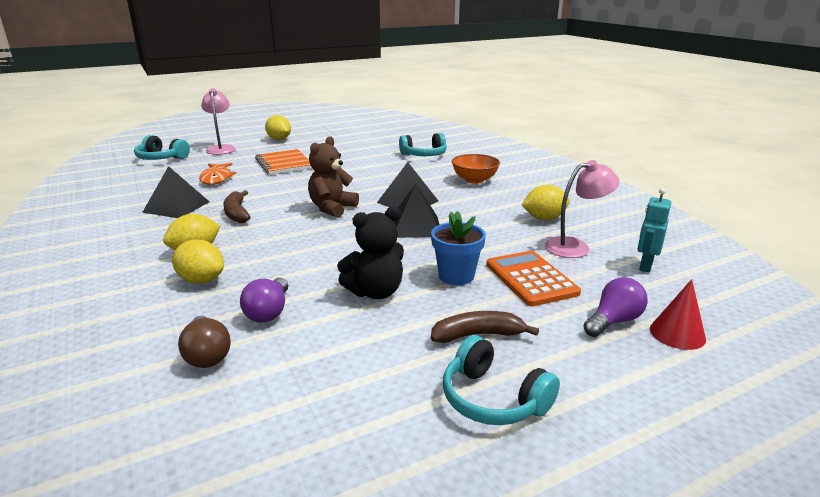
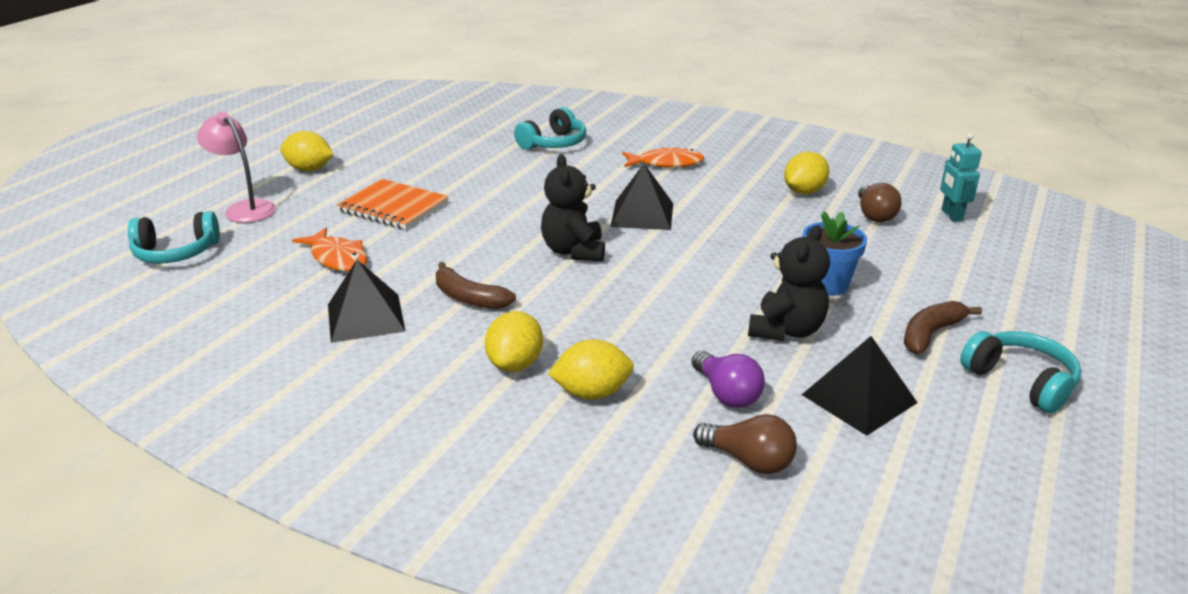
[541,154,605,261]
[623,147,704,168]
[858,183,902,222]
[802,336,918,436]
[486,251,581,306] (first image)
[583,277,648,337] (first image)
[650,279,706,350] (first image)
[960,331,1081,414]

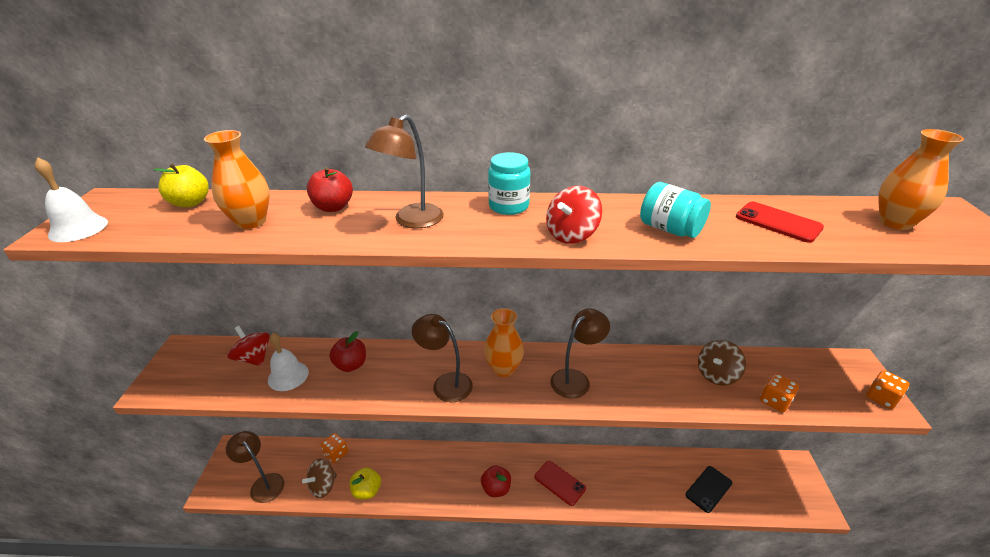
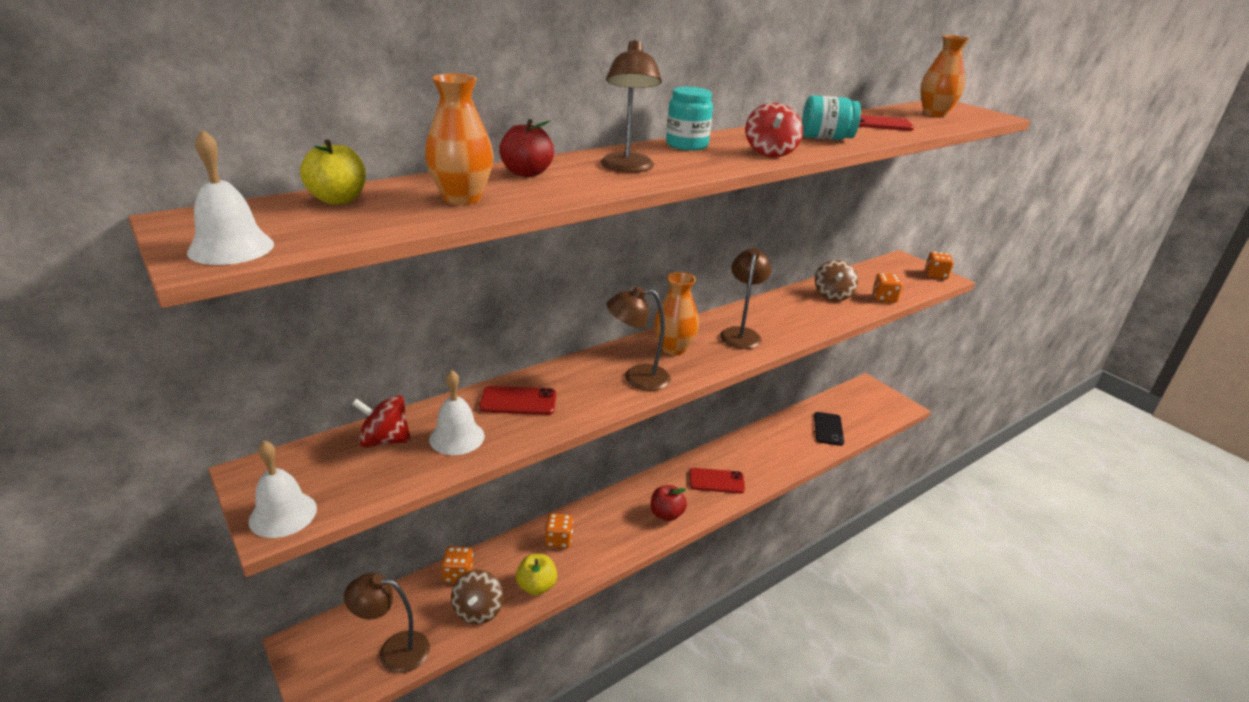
[479,386,556,415]
[248,440,317,538]
[545,513,573,548]

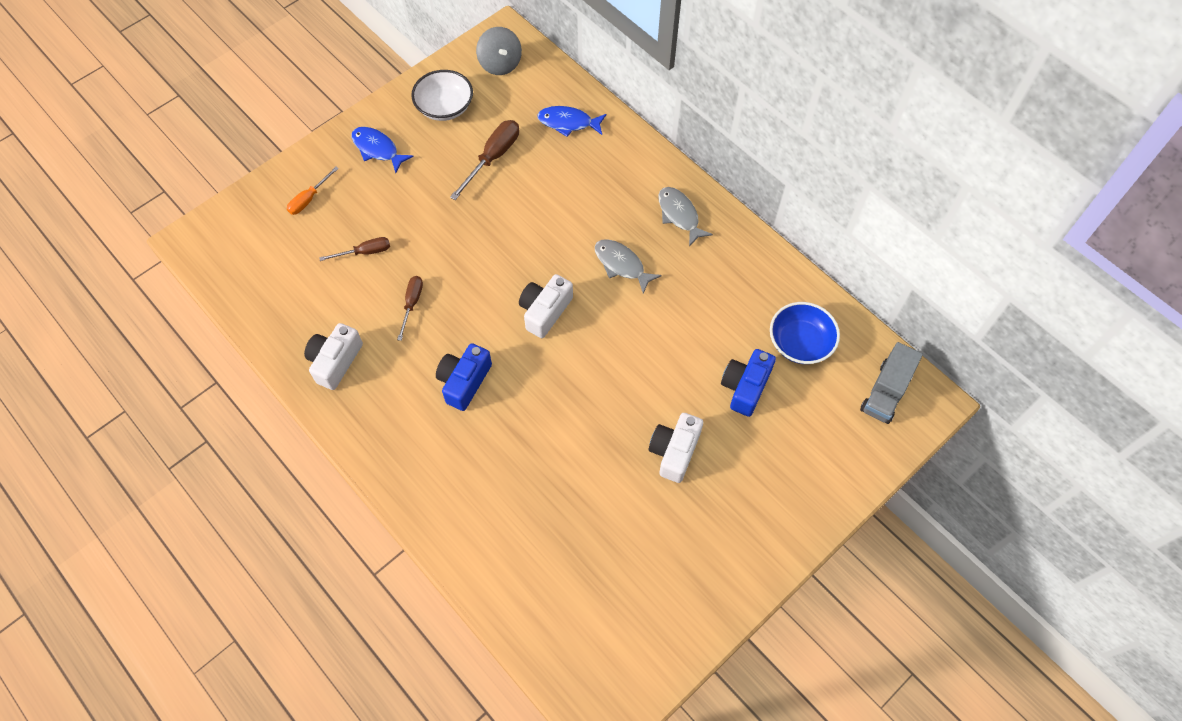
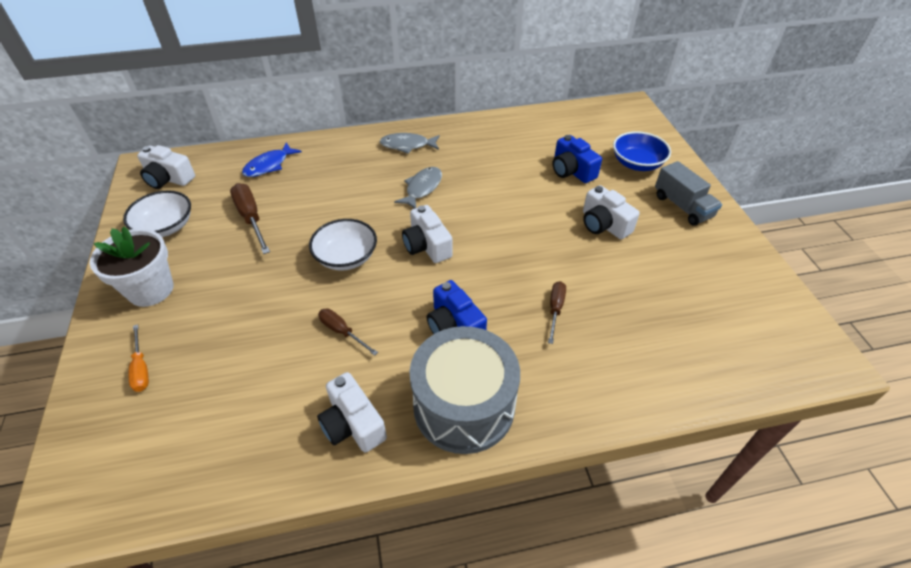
[137,145,195,189]
[90,226,174,307]
[548,281,566,344]
[394,167,442,209]
[613,131,671,171]
[655,161,722,226]
[309,219,377,271]
[409,326,520,454]

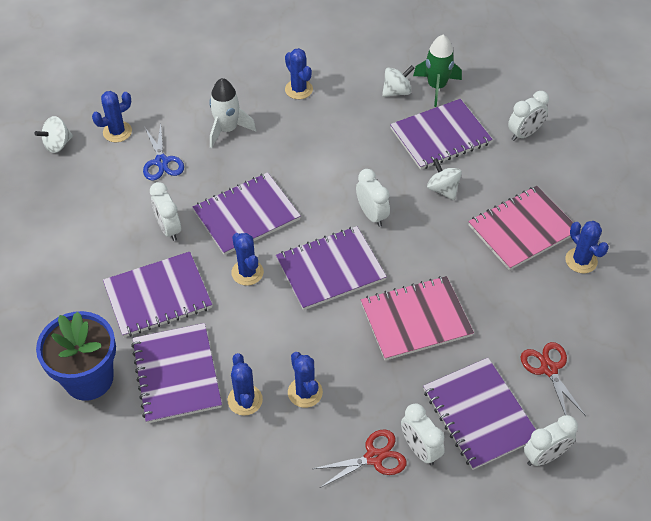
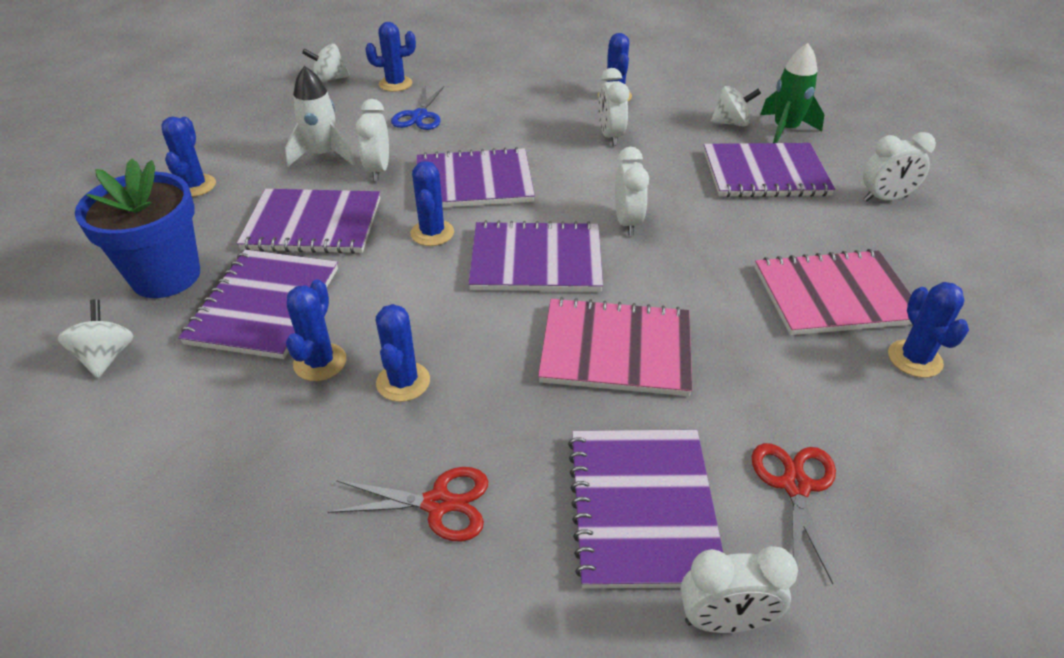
[285,66,355,167]
[58,299,133,378]
[598,68,629,146]
[161,116,216,197]

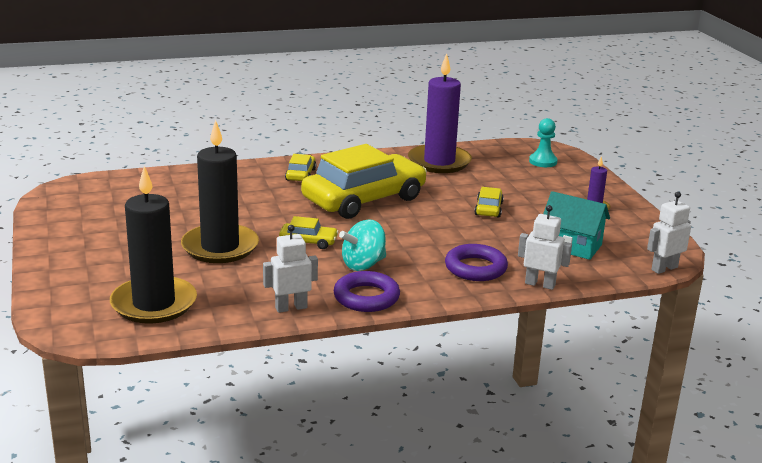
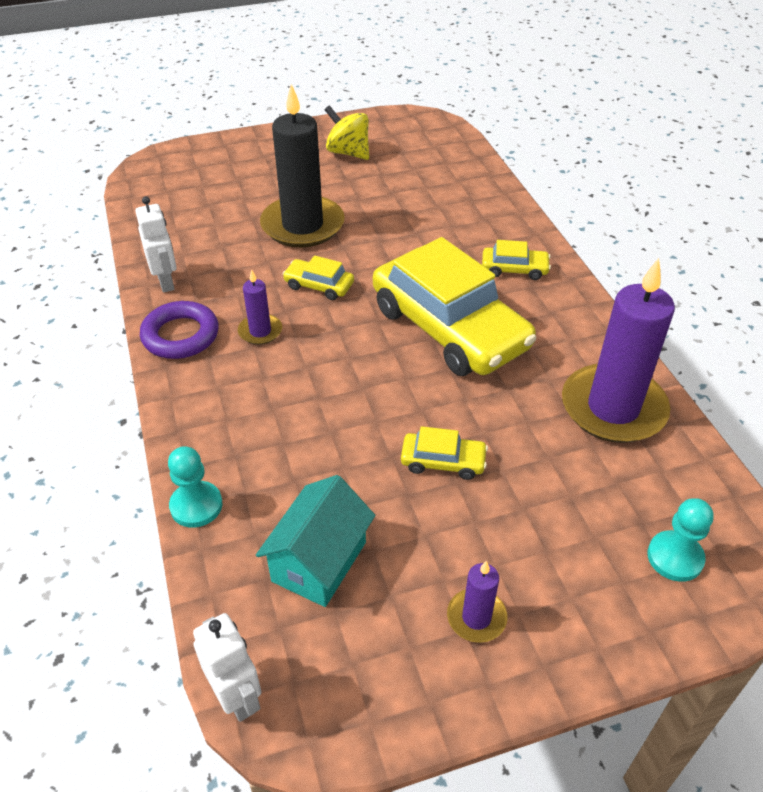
[110,166,197,324] (first image)
[168,446,223,528]
[283,255,354,300]
[238,269,282,345]
[445,244,508,281] (first image)
[325,105,369,160]

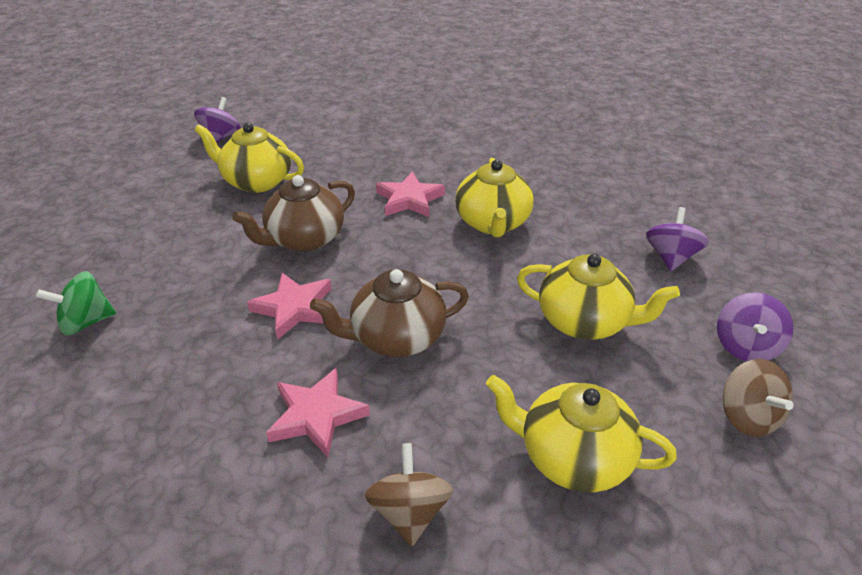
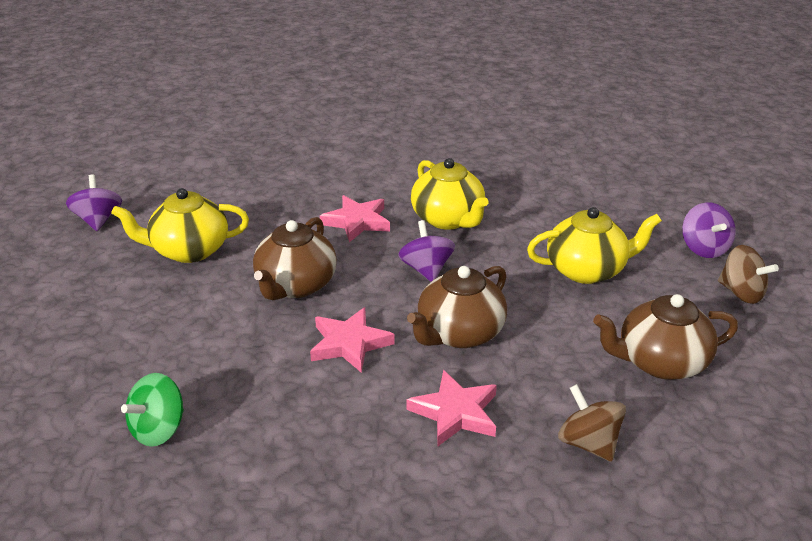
[398,220,455,282]
[593,294,738,380]

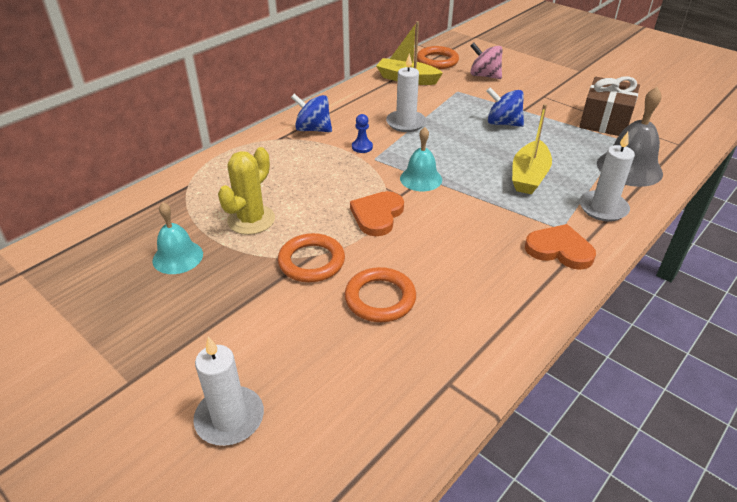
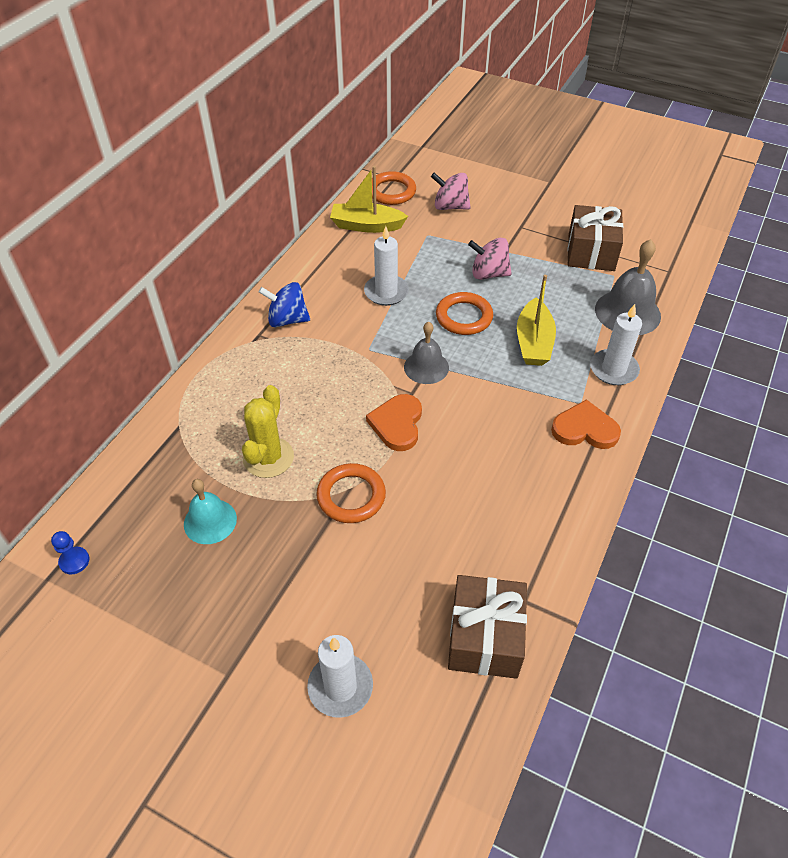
[468,238,512,280]
[51,531,90,574]
[404,322,449,384]
[436,292,493,335]
[448,575,527,679]

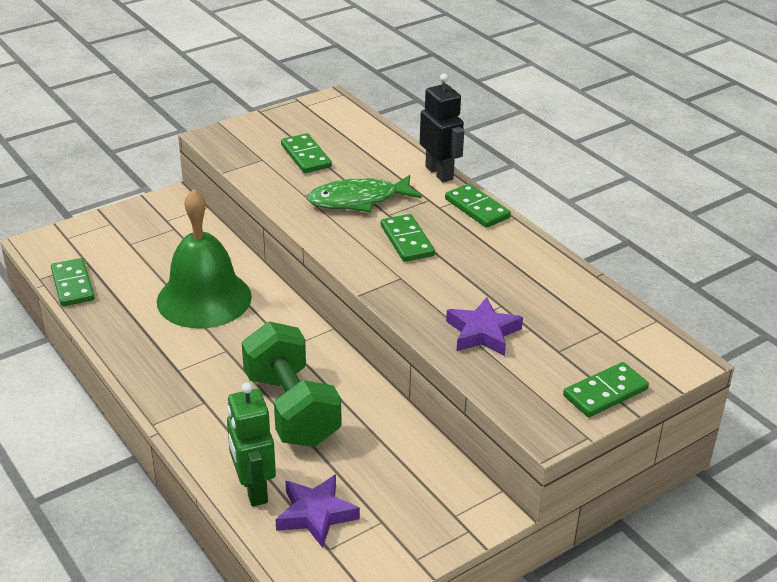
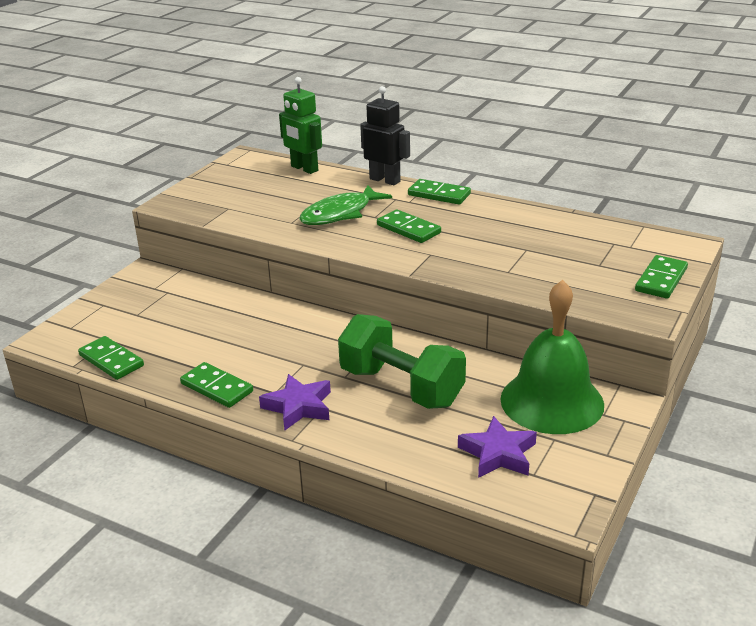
[180,362,253,408]
[500,280,604,434]
[259,374,331,431]
[279,77,322,174]

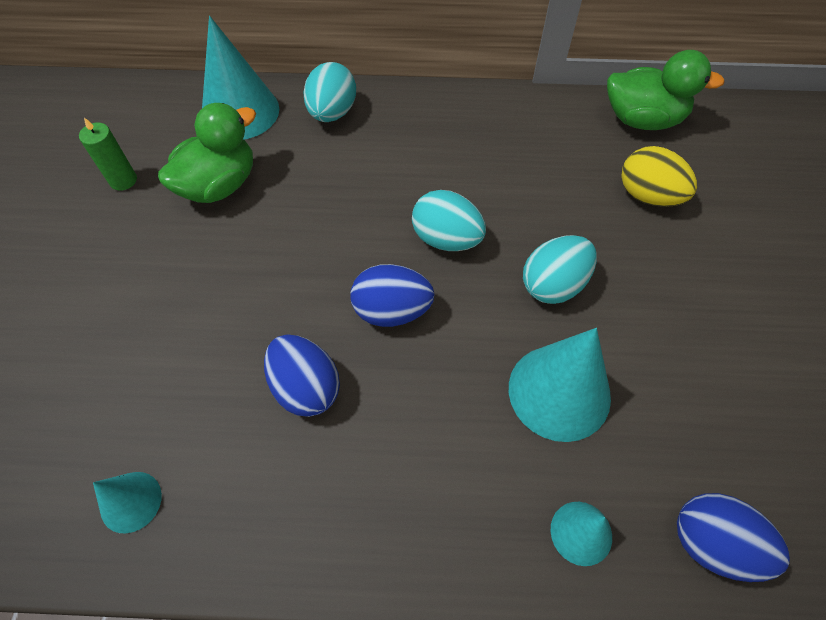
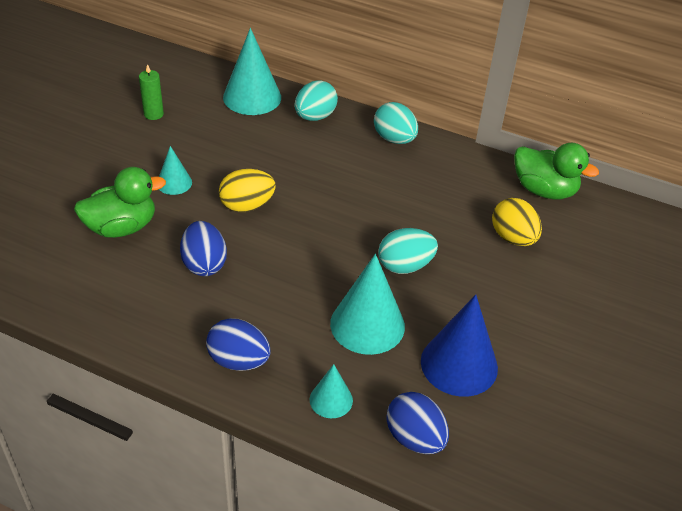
[74,167,166,238]
[374,102,418,144]
[206,318,270,371]
[159,146,192,195]
[219,169,276,212]
[421,294,498,397]

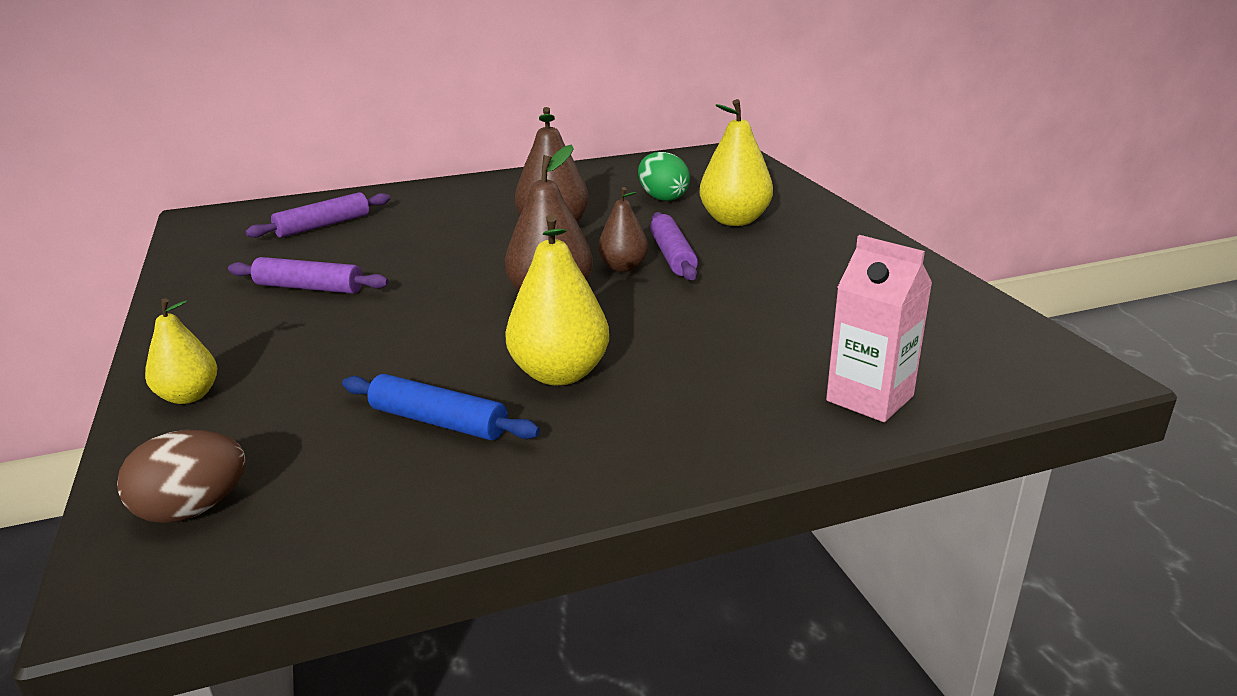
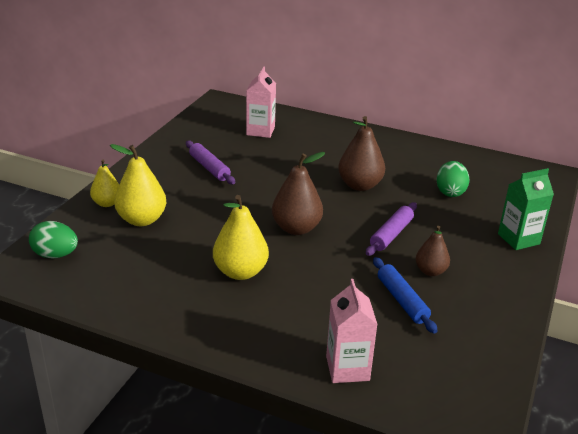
[110,144,166,226]
[415,226,450,276]
[246,66,276,138]
[373,257,438,334]
[29,221,78,259]
[498,168,554,250]

